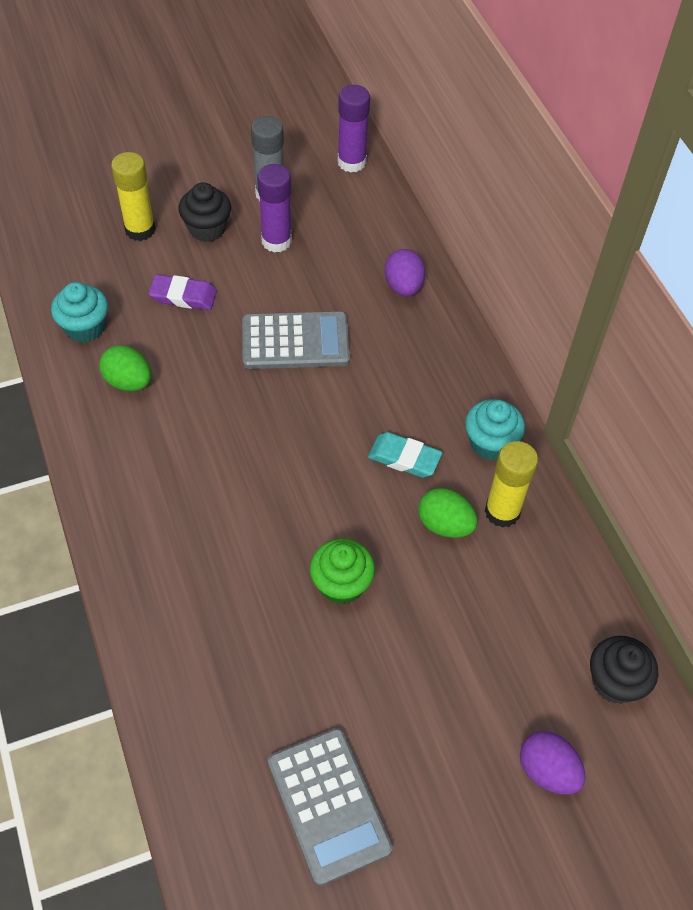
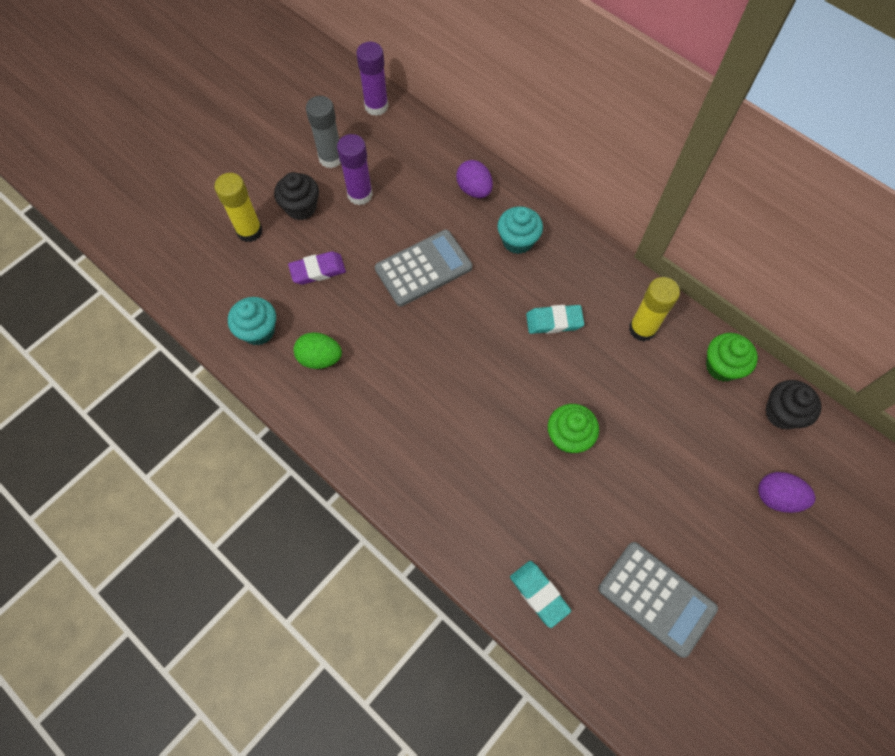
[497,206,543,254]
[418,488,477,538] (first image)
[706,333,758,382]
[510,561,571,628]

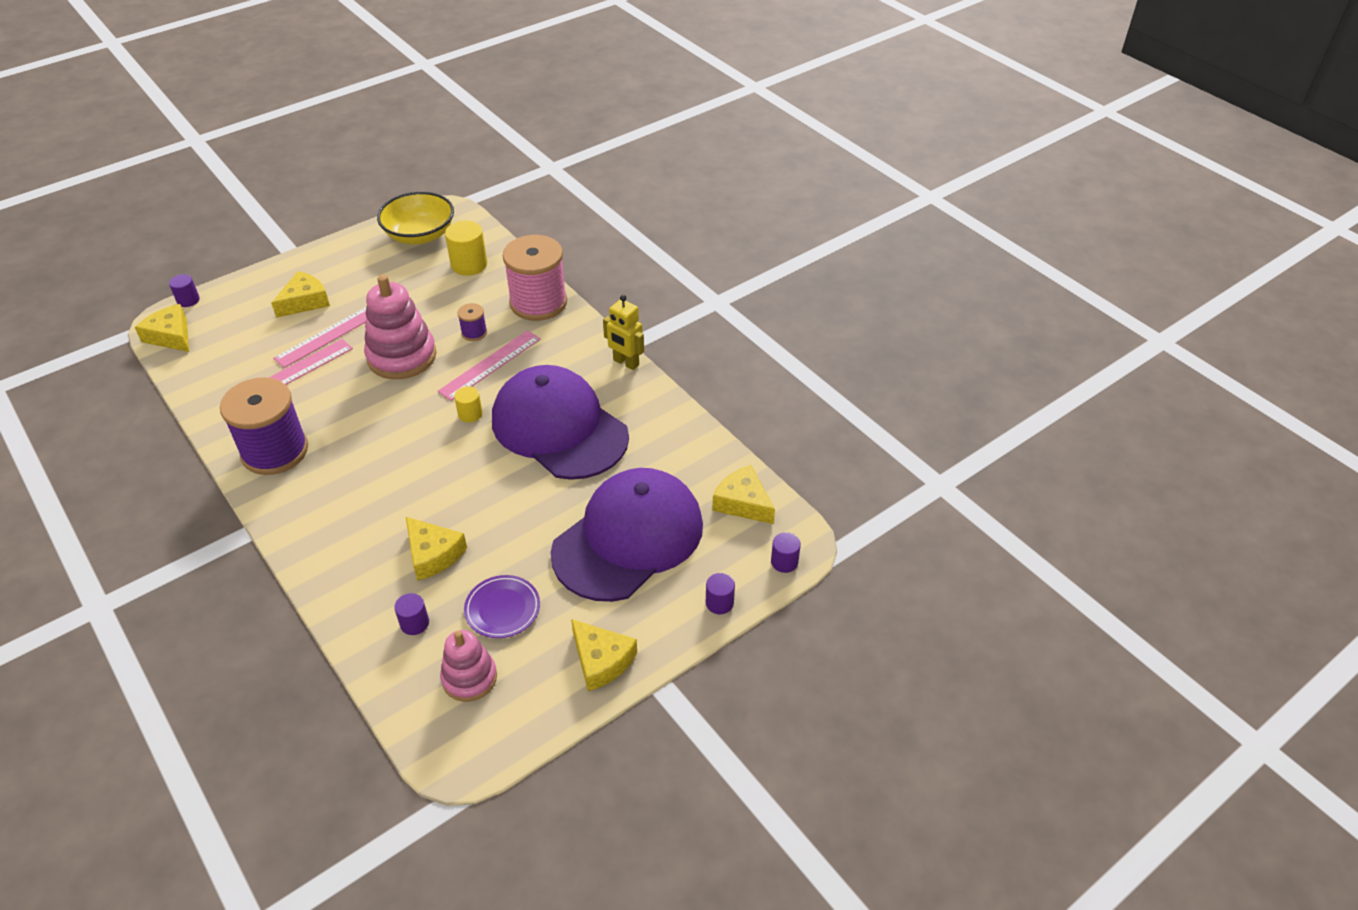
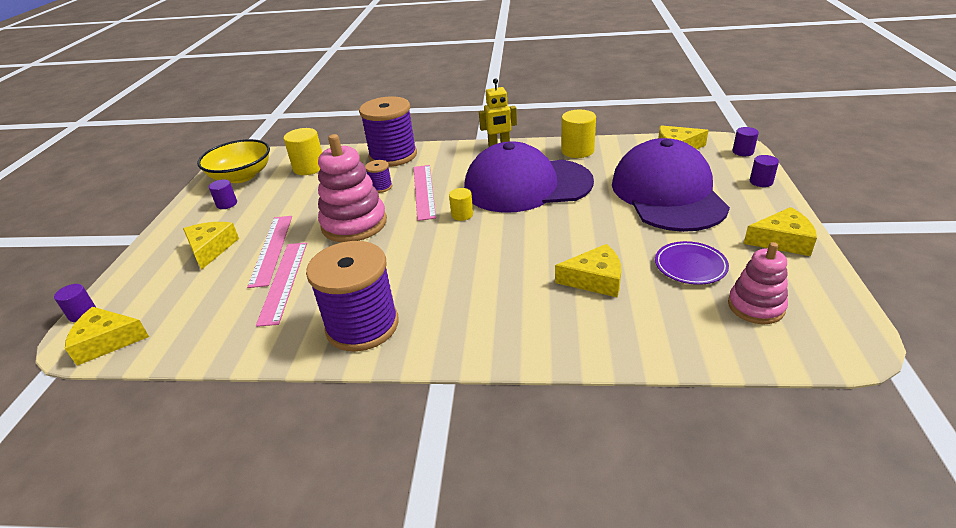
[359,96,417,167]
[209,179,237,209]
[561,110,596,158]

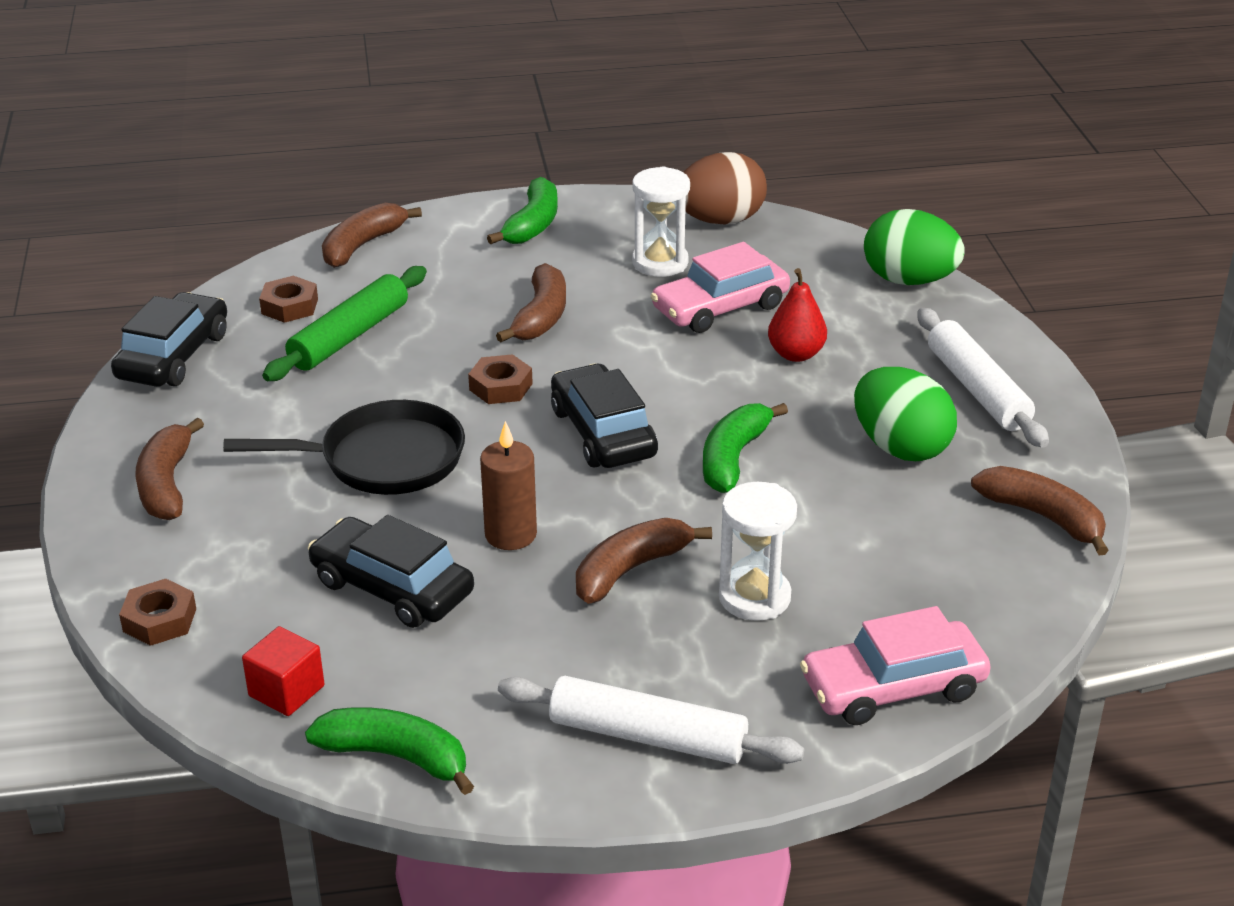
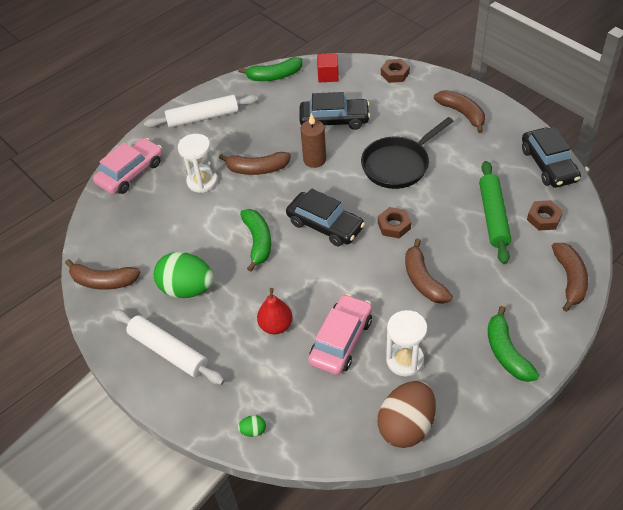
[238,415,266,437]
[219,152,291,175]

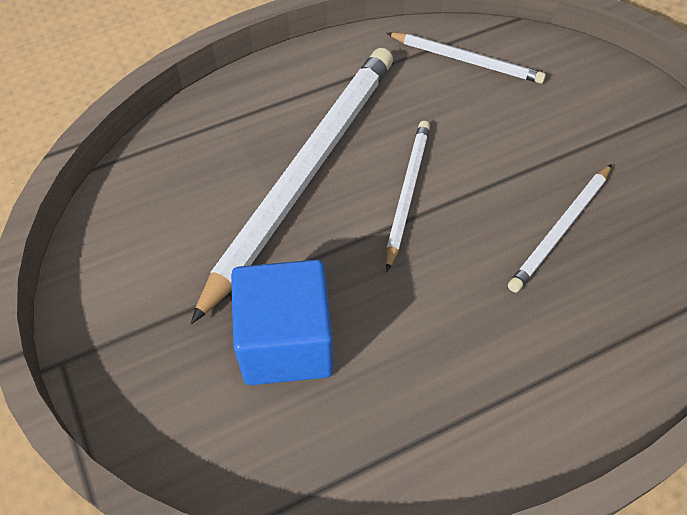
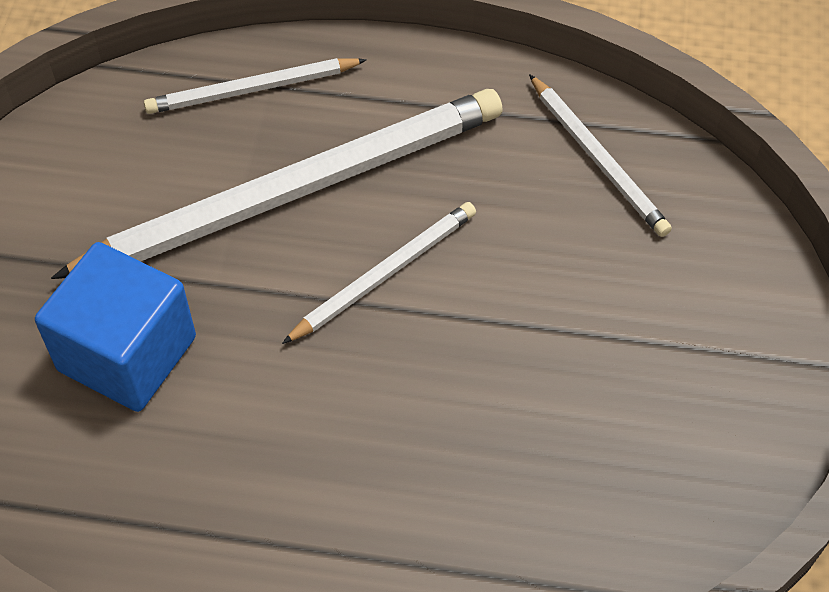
[144,58,367,114]

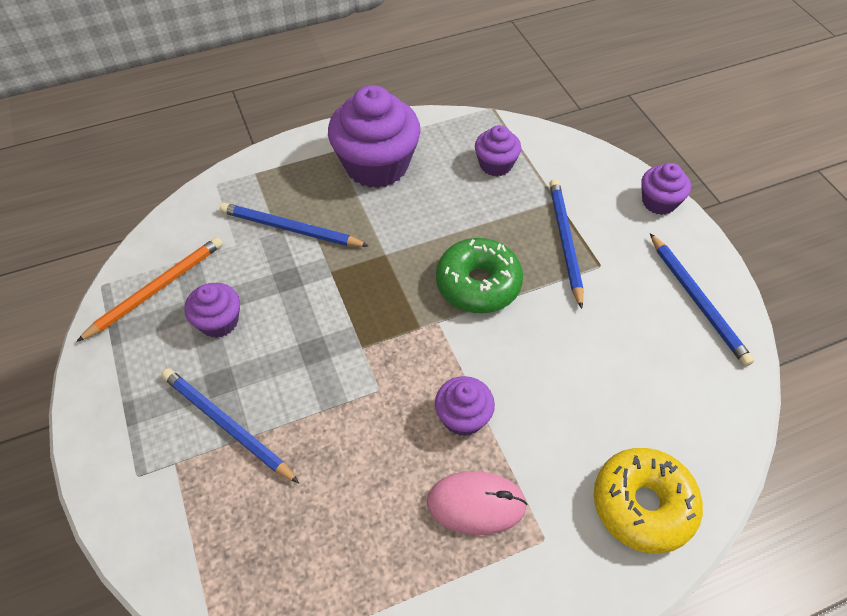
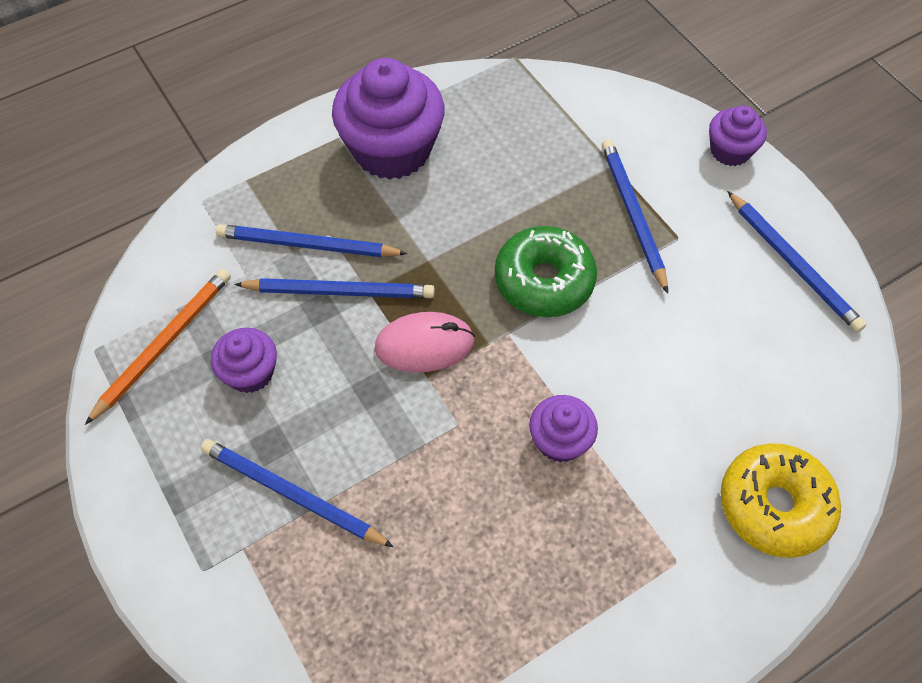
[475,125,521,176] (first image)
[375,312,475,372]
[234,278,435,298]

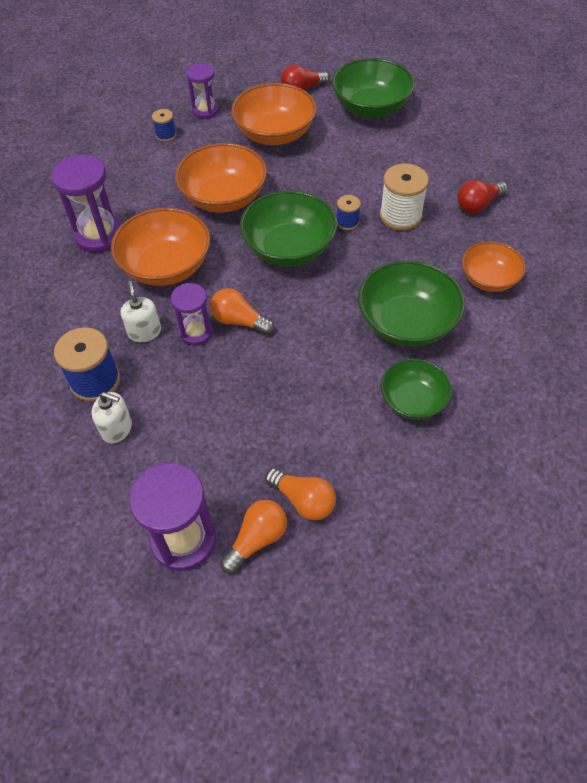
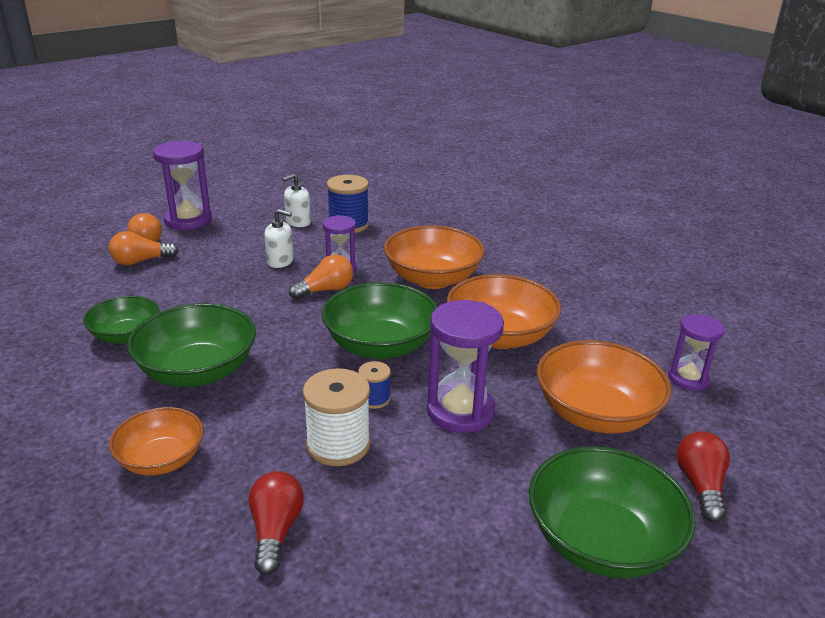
[152,109,176,142] (first image)
[427,300,504,433]
[264,209,294,268]

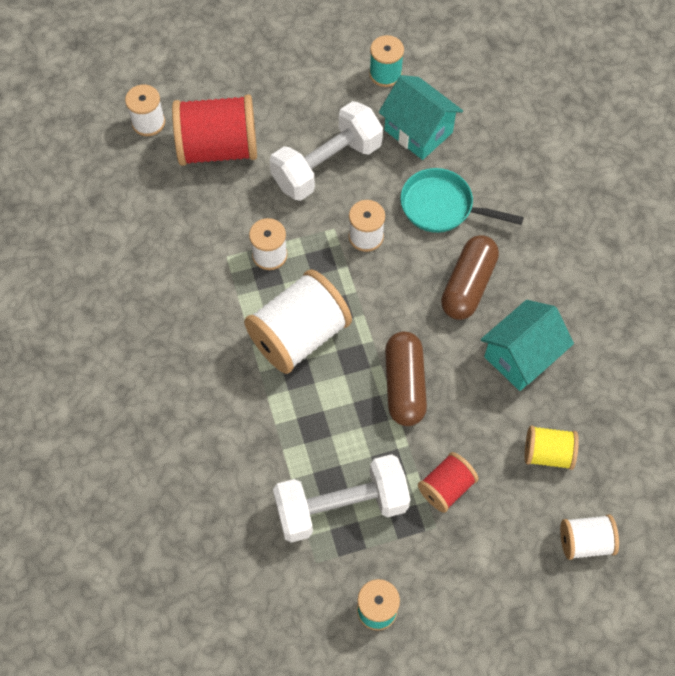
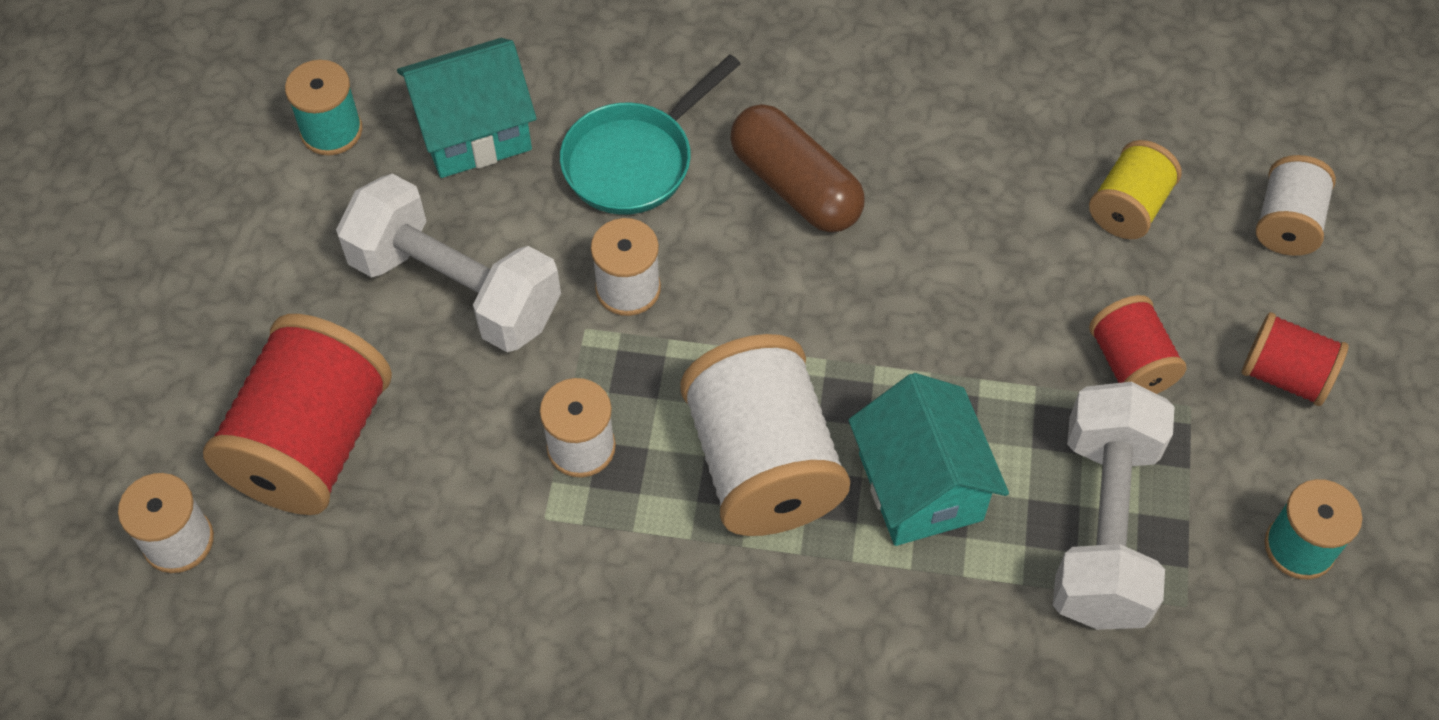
[336,174,561,352]
[848,373,1009,546]
[385,331,427,426] (first image)
[1242,312,1349,406]

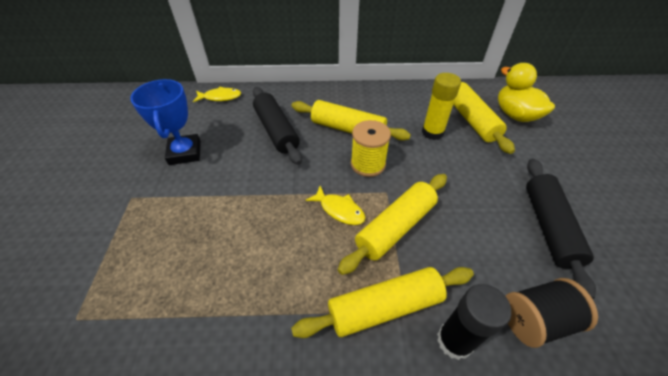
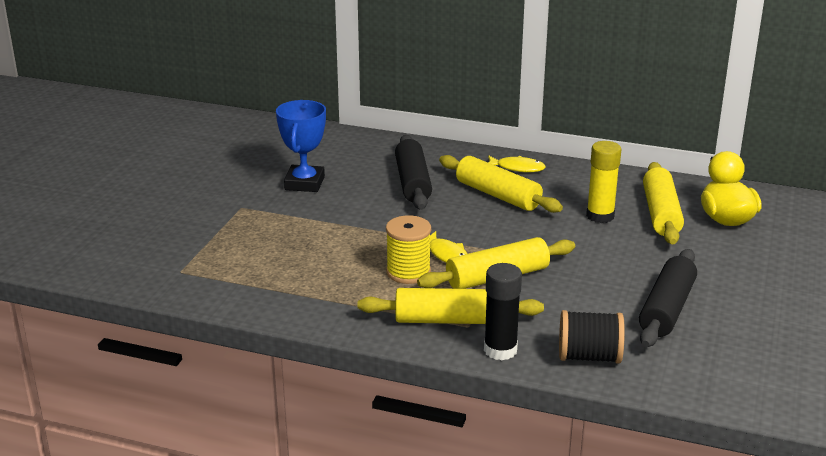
[488,155,546,172]
[386,215,431,284]

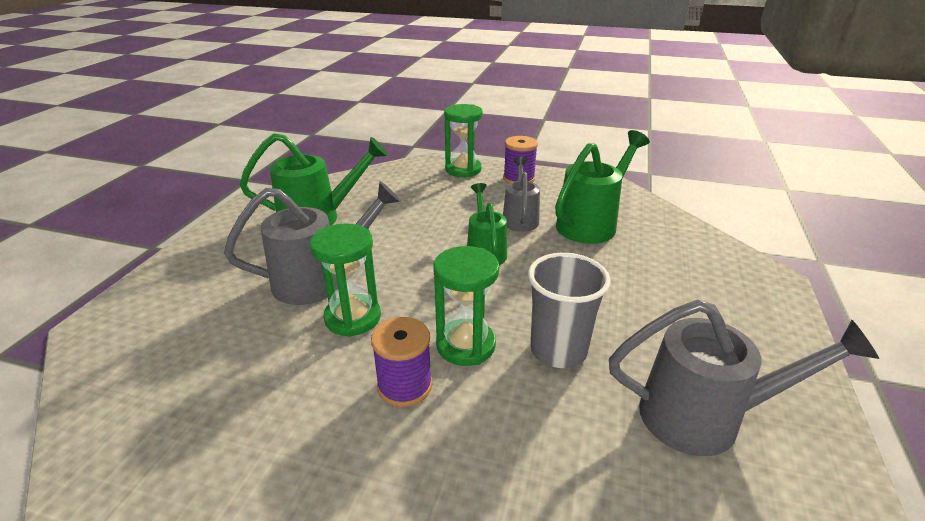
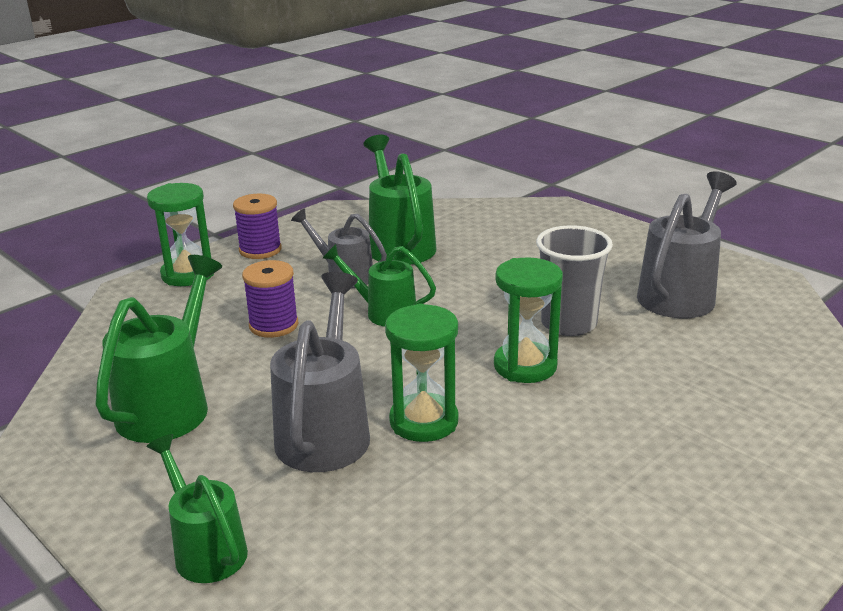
[242,260,299,338]
[147,434,248,583]

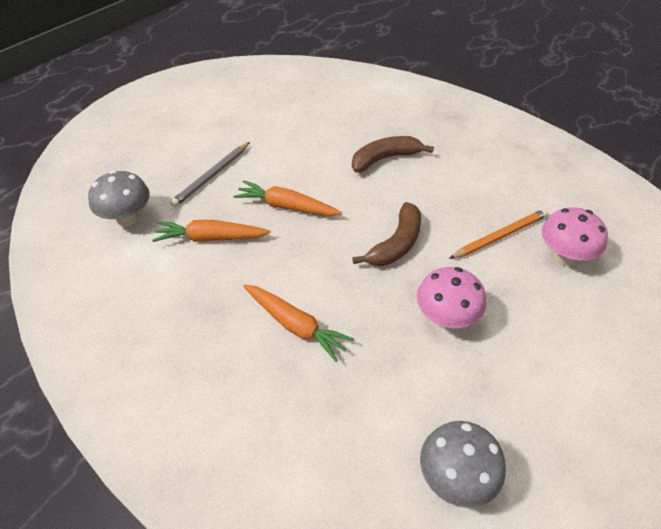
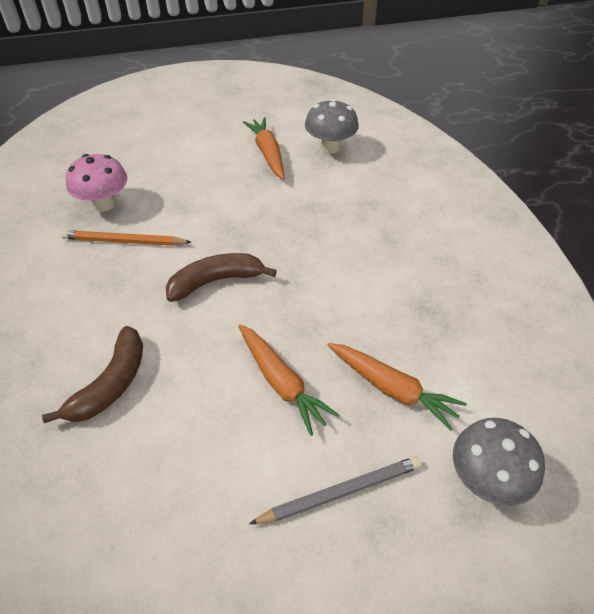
[42,326,143,423]
[417,267,486,329] (first image)
[243,117,285,180]

